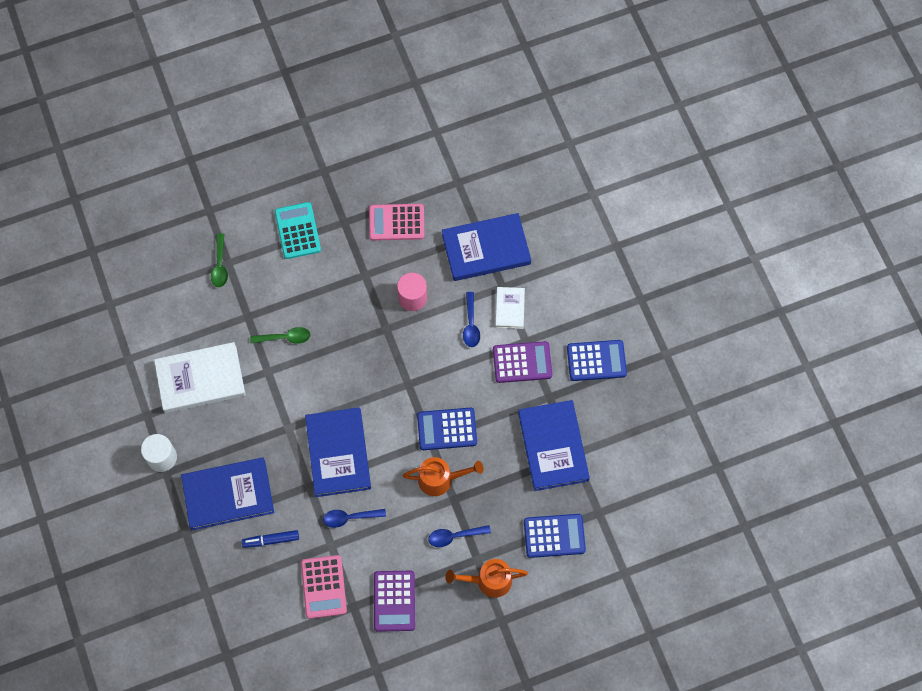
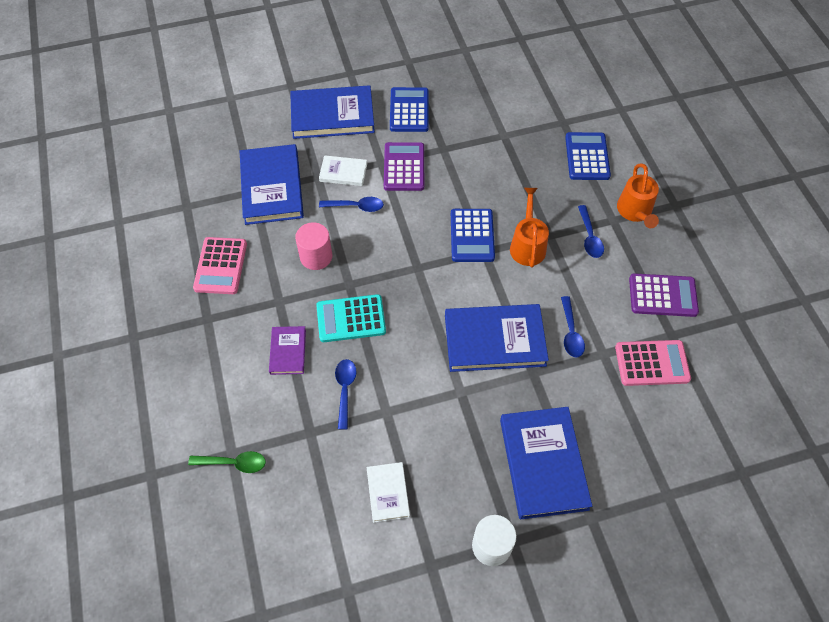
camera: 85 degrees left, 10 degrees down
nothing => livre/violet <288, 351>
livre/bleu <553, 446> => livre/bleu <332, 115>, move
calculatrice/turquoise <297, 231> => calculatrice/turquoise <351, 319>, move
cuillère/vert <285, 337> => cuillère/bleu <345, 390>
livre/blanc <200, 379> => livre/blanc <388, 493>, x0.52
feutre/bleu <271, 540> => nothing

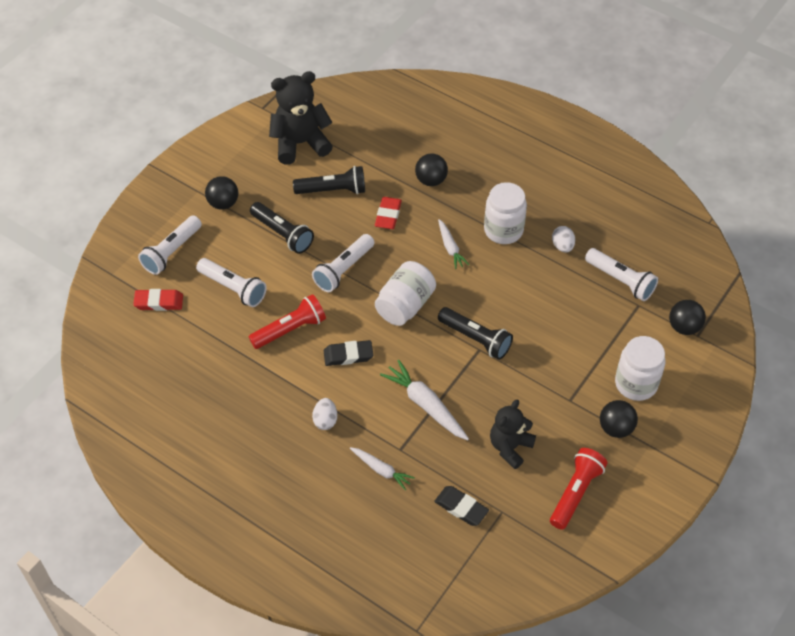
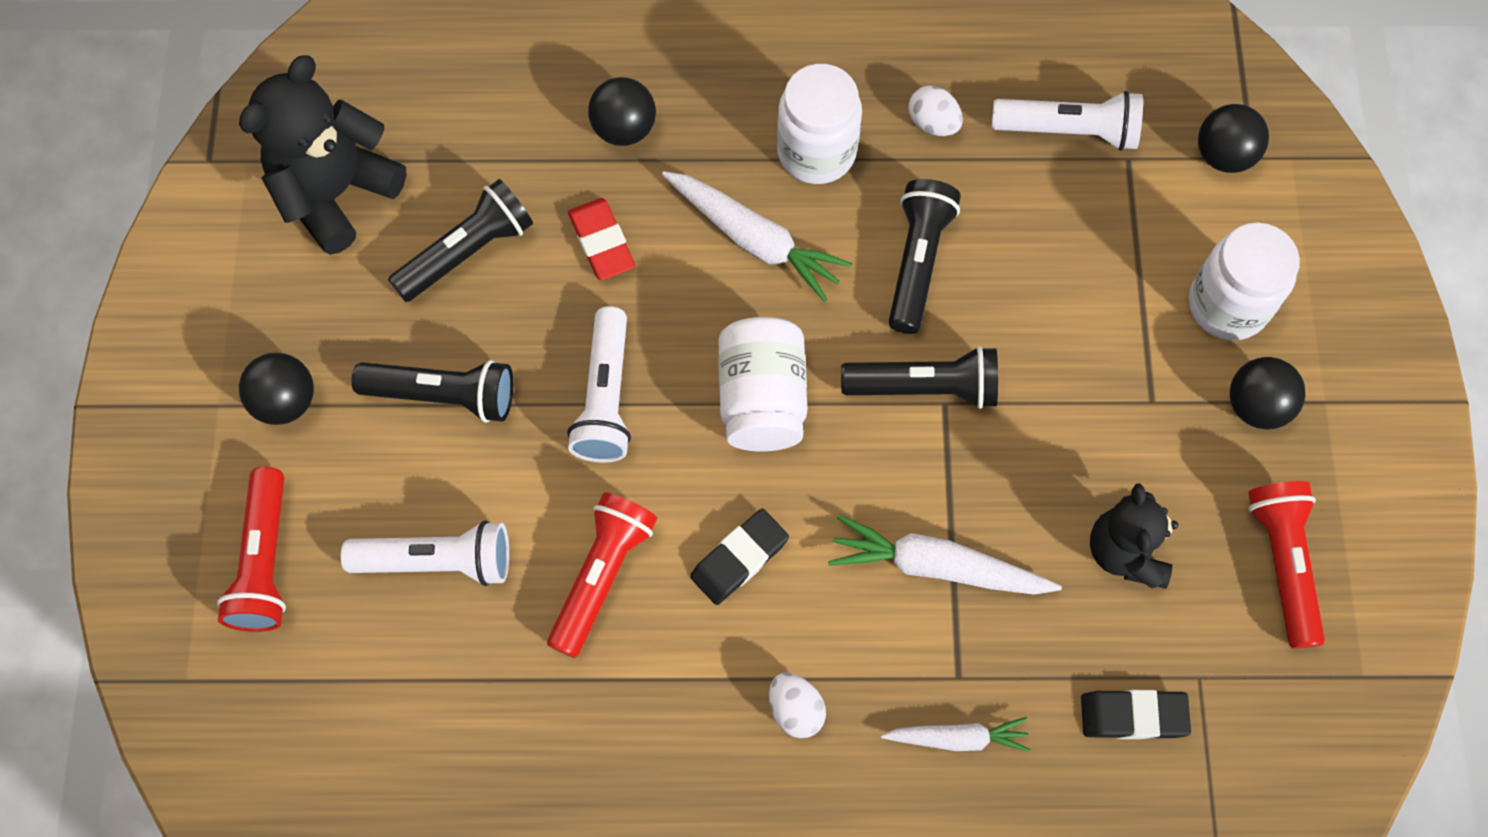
camera: 35 degrees left, 15 degrees up
lampe de poche/blanc <172, 252> => lampe de poche/rouge <265, 561>
carotte/blanc <450, 248> => carotte/blanc <754, 240>, x1.62
nothing => lampe de poche/noir <917, 262>
gomme/rouge <159, 302> => nothing

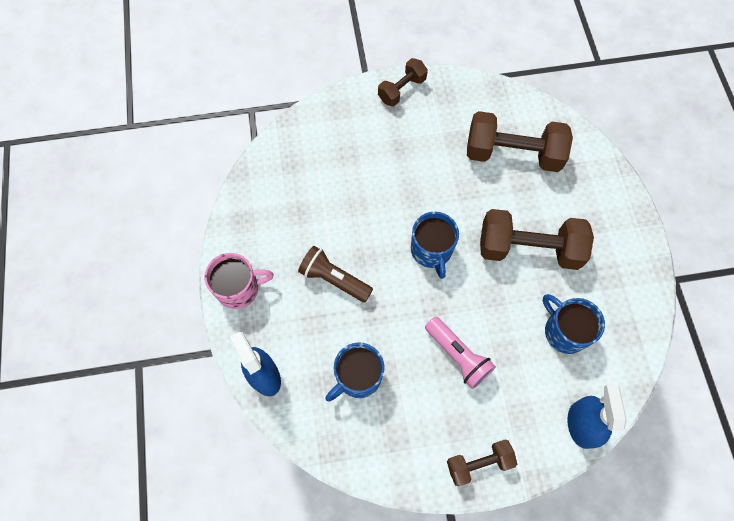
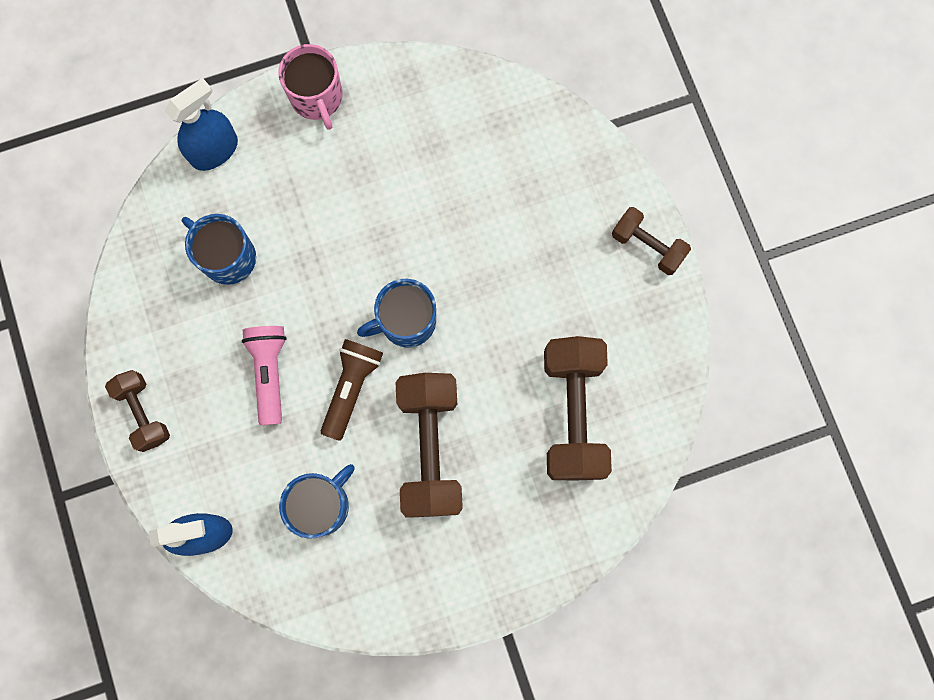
camera: 80 degrees right, 10 degrees up
lampe de poche/rose <458, 356> => lampe de poche/rose <270, 372>, 135 degrees clockwise
lampe de poche/marron <334, 279> => lampe de poche/marron <351, 388>, move

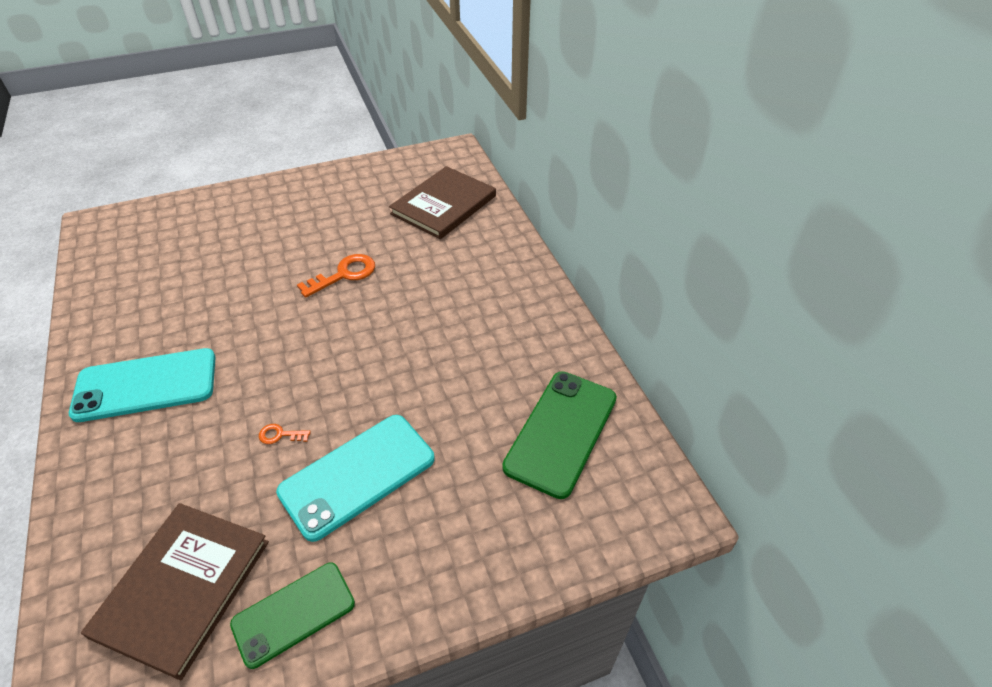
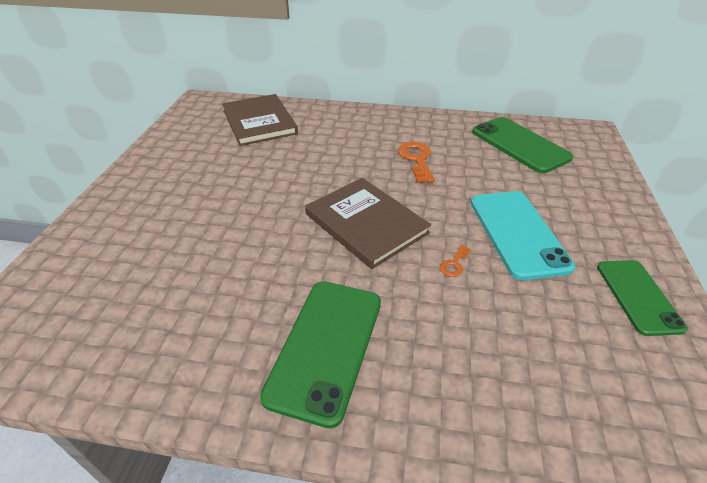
camera: 60 degrees left, 5 degrees down
téléphone/turquoise <146, 385> => téléphone/vert <326, 347>
livre/marron <183, 588> => livre/marron <366, 223>, move
clé/orange <344, 274> => clé/orange <416, 159>, move

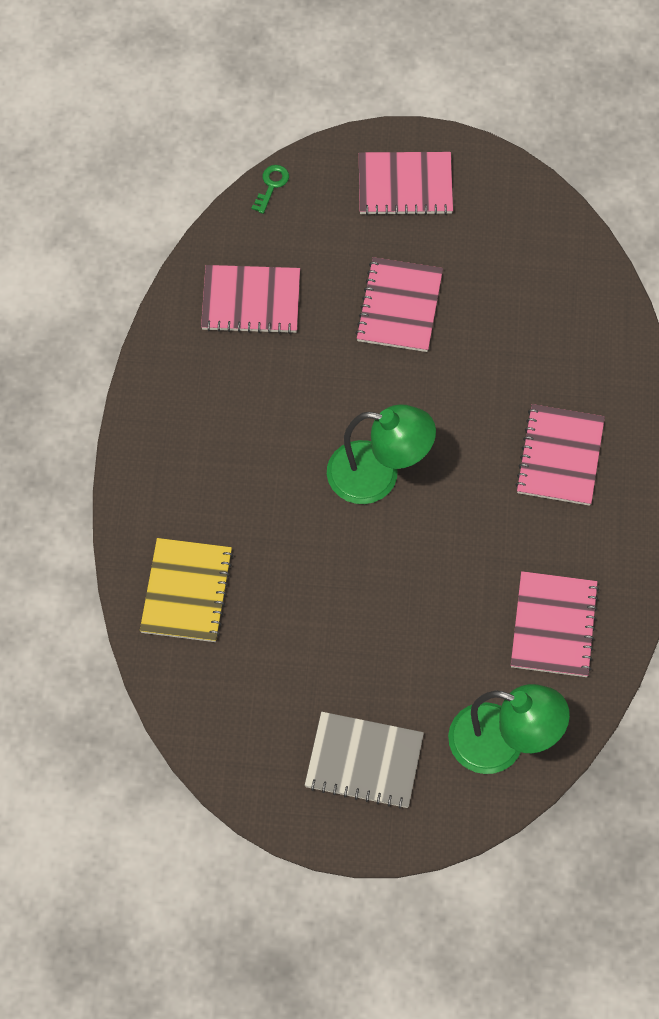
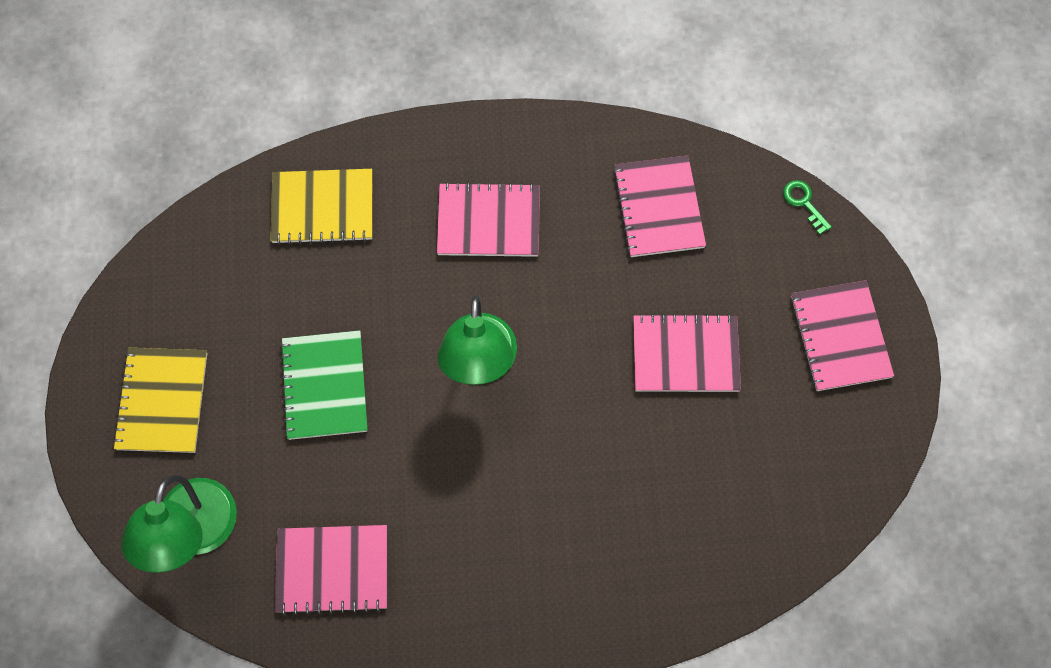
camera: 80 degrees right, 5 degrees up
carnet/gris <364, 761> => carnet/jaune <162, 401>
nothing => carnet/vert <325, 386>
carnet/rose <560, 456> => carnet/rose <488, 221>, move
clé/vert <271, 185> => clé/vert <803, 203>, 135 degrees counterclockwise

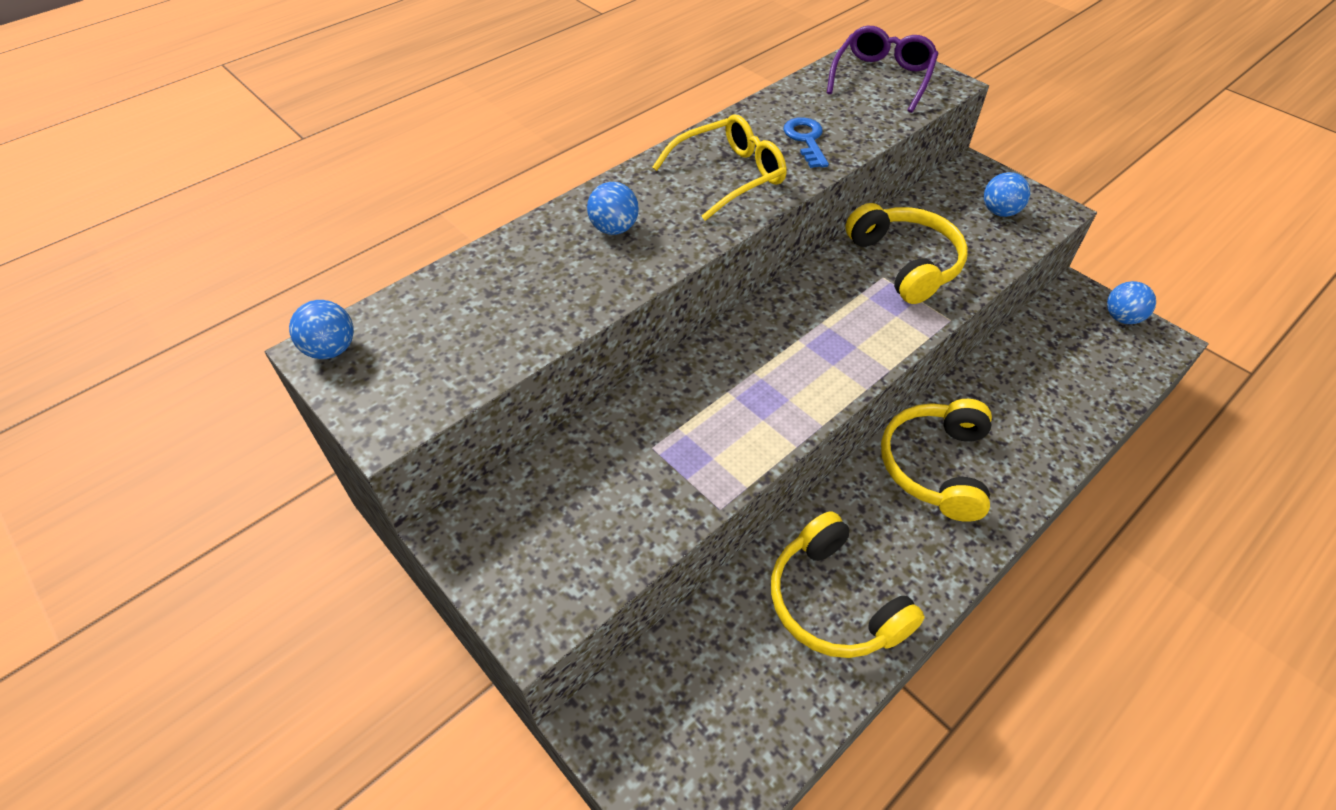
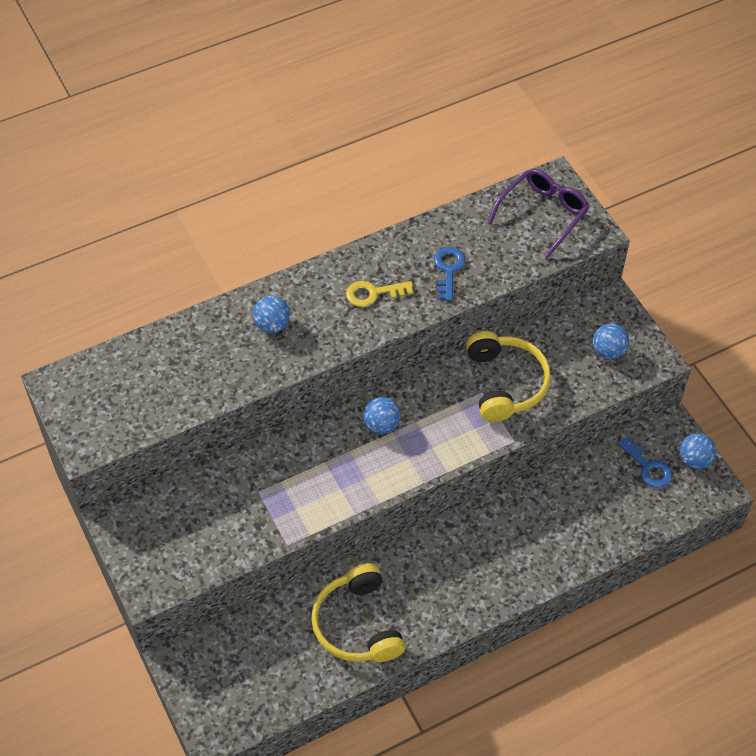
camera: 15 degrees right, 5 degrees up
lunettes/jaune <728, 176> => clé/jaune <373, 293>
balle/bleu <331, 349> => balle/bleu <381, 425>, move
nothing => clé/bleu <648, 467>
casque audio/jaune <935, 466> => nothing

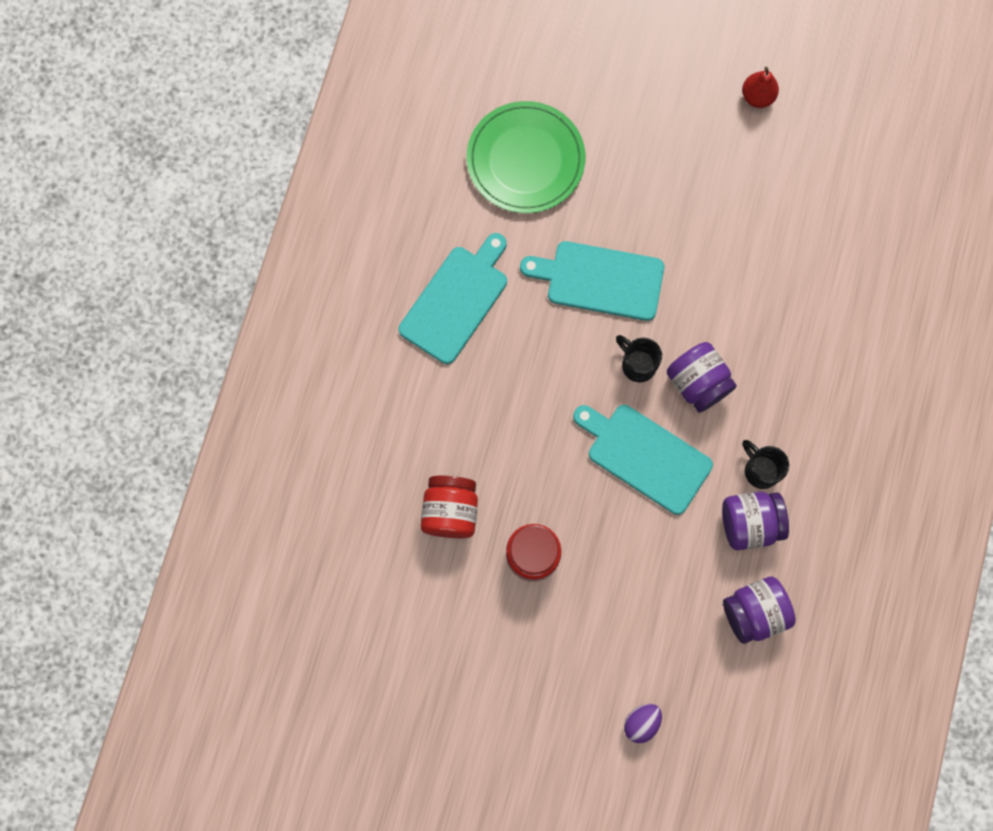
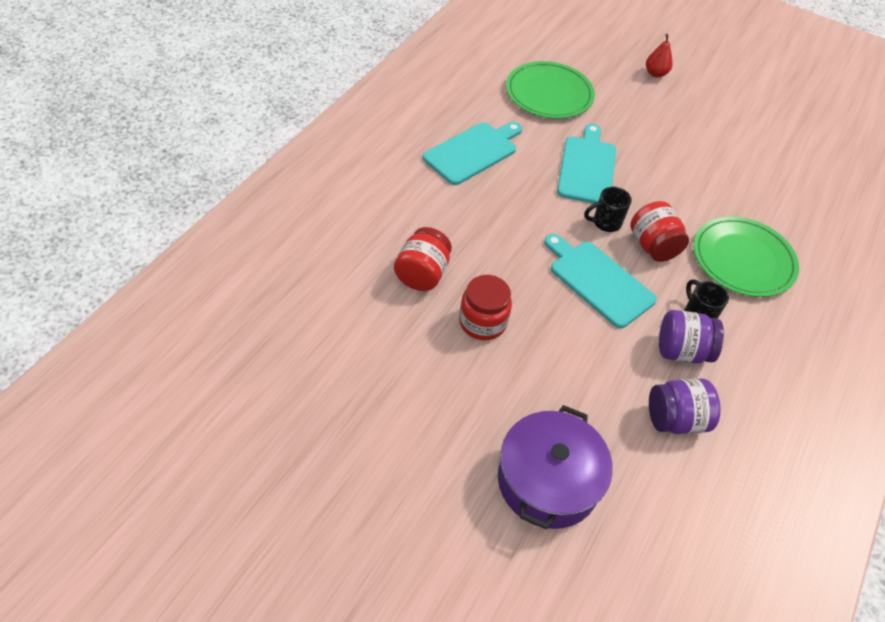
camera: 10 degrees right, 25 degrees down
œuf/violet <641, 723> => marmite/violet <548, 481>
planche à découper/turquoise <600, 280> => planche à découper/turquoise <587, 167>, 75 degrees clockwise
tasse/noir <637, 364> => tasse/noir <605, 222>, 75 degrees counterclockwise
bocal/violet <697, 383> => bocal/rouge <653, 246>
poire/rouge <757, 96> => poire/rouge <655, 73>, move
nothing => assiette/vert <743, 259>

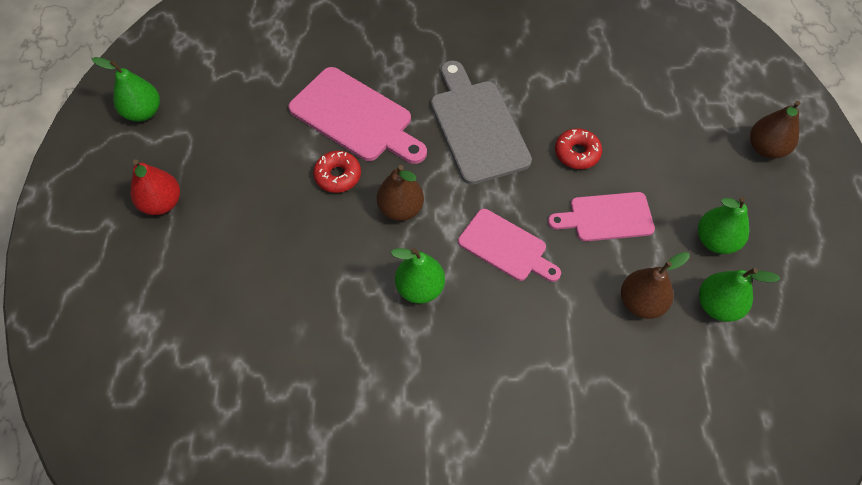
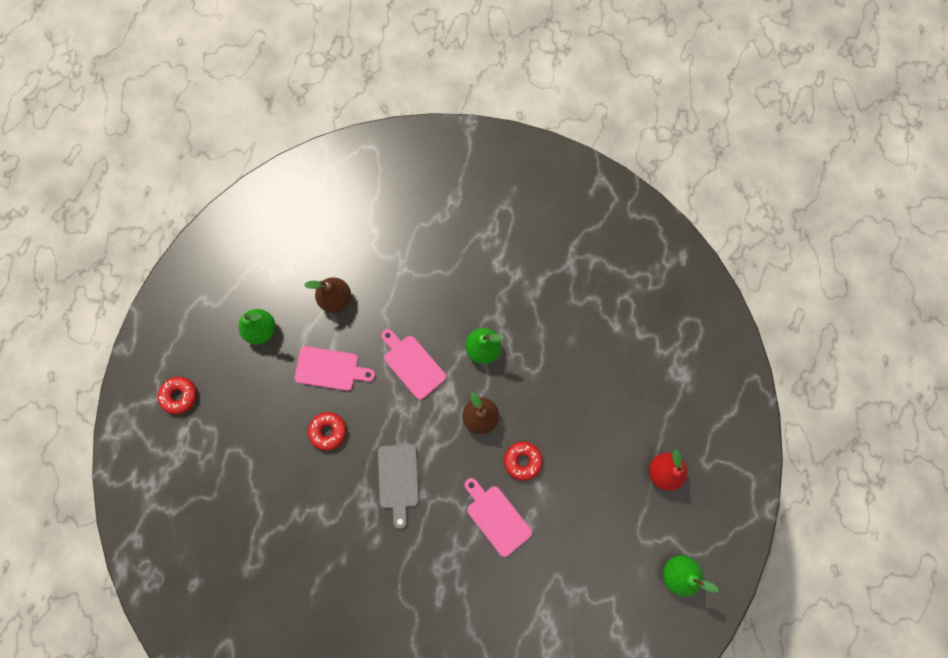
camera: 165 degrees left, 15 degrees up
poire/marron <765, 148> => beignet/rouge <179, 396>
planche à découper/gris <477, 126> => planche à découper/gris <398, 480>, x0.64
planche à découper/rose <355, 117> => planche à découper/rose <496, 517>, x0.64
poire/vert <717, 305> => nothing

